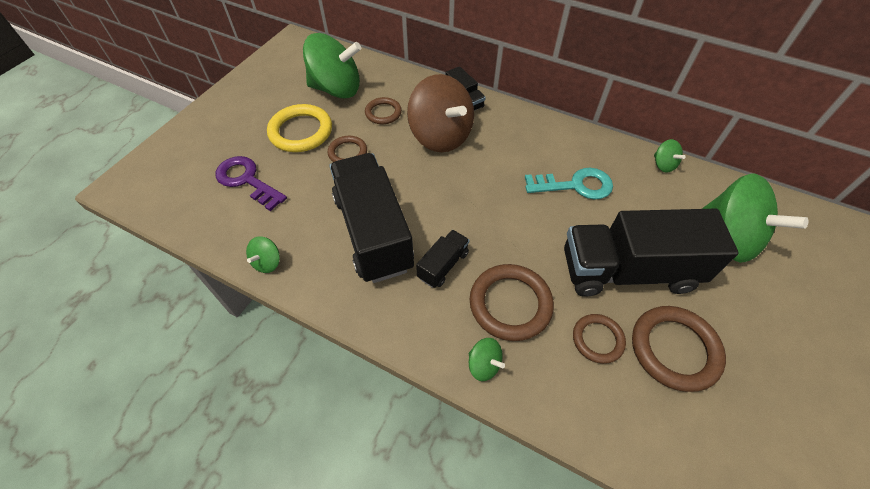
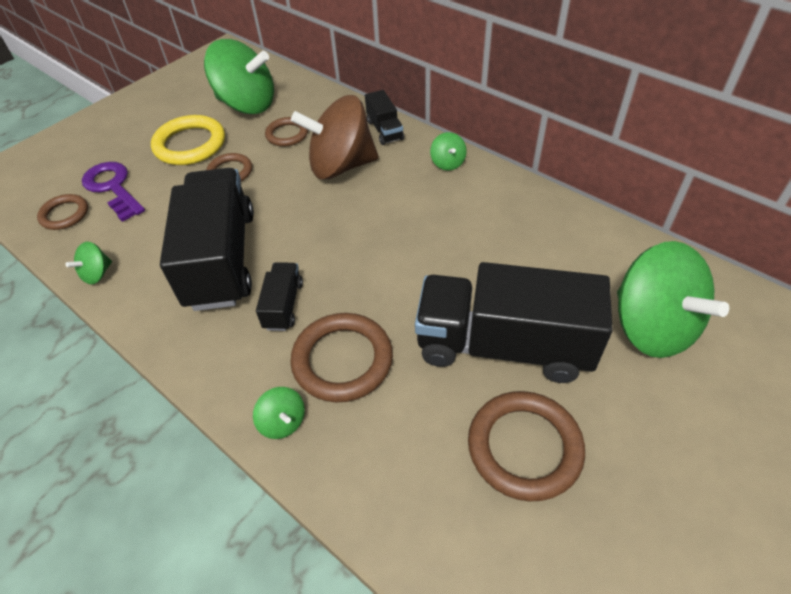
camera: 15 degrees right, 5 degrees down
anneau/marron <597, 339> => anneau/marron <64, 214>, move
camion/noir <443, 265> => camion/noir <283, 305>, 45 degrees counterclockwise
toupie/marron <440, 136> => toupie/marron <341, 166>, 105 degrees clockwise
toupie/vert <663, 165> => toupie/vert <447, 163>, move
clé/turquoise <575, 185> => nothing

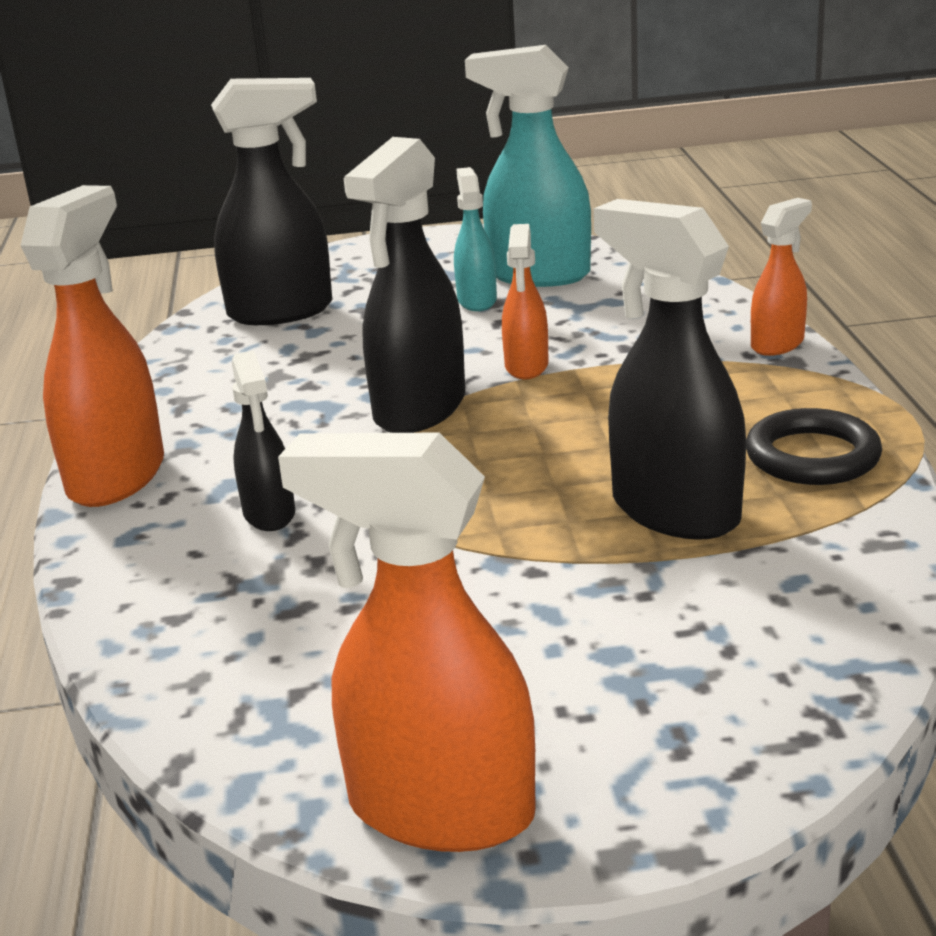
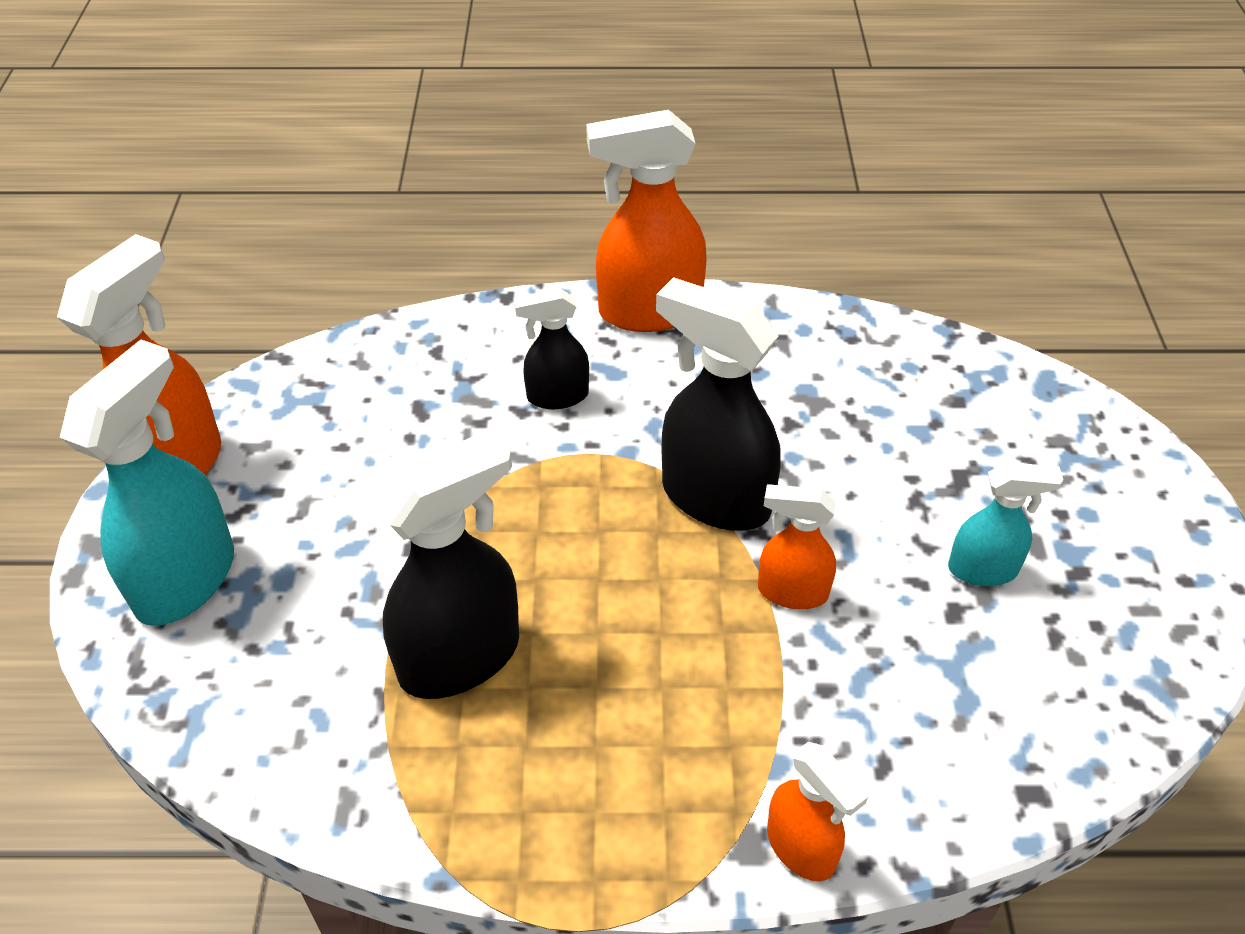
camera: 95 degrees right, 20 degrees up
vaporisateur/turquoise <538, 275> => vaporisateur/turquoise <187, 579>, move
vaporisateur/orange <117, 476> => vaporisateur/orange <648, 312>, 150 degrees clockwise
vaporisateur/noir <282, 311> => nothing
anneau/noir <812, 456> => nothing

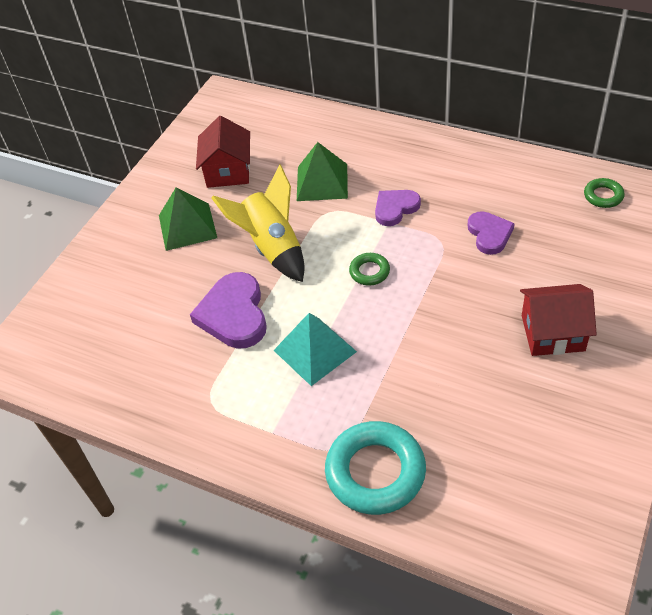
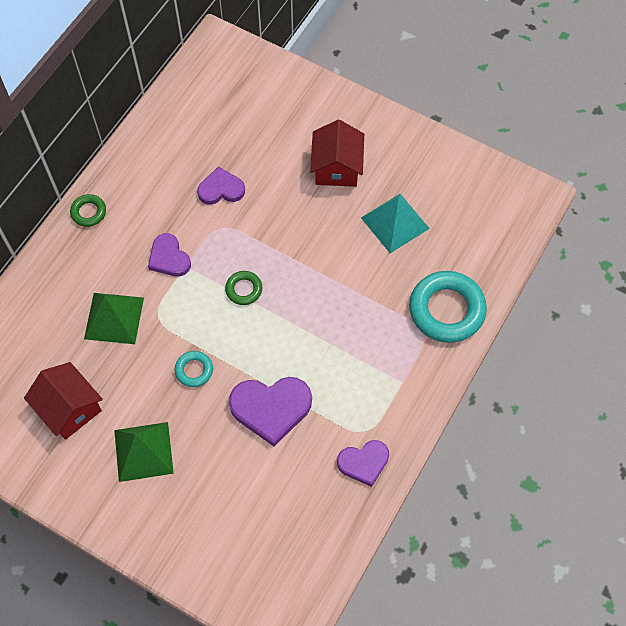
camera: 90 degrees left, 15 degrees up
maison/rouge <228, 171> => maison/rouge <69, 408>, 45 degrees clockwise
anneau/vert <603, 196> => anneau/vert <88, 212>, move
fusée/jaune <272, 248> => anneau/turquoise <194, 370>
nothing => cœur/violet <364, 463>
pyramide/turquoise <315, 350> => pyramide/turquoise <395, 223>, move

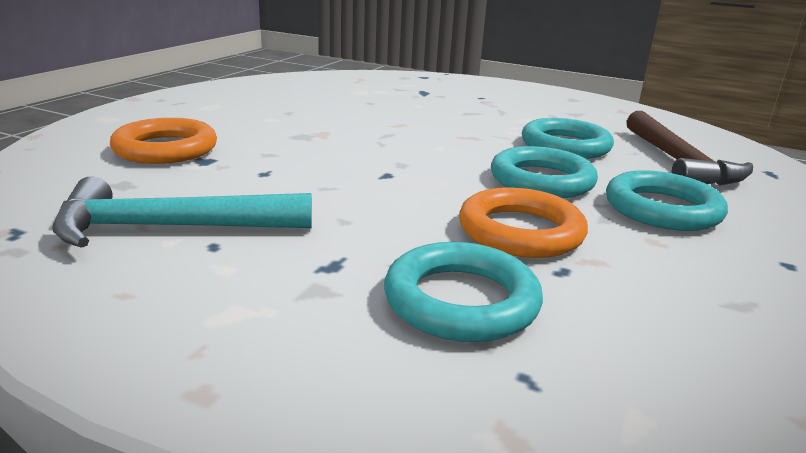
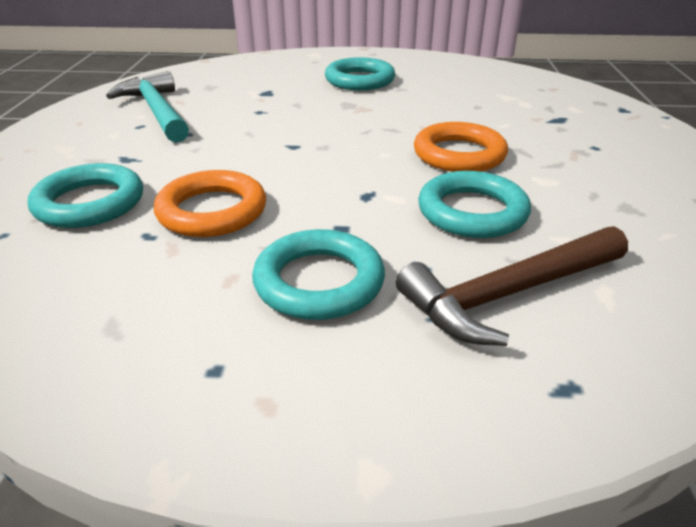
camera: 70 degrees right, 10 degrees up
anneau/turquoise <541, 180> => anneau/turquoise <359, 80>, move
anneau/orange <165, 149> => anneau/orange <459, 154>, move

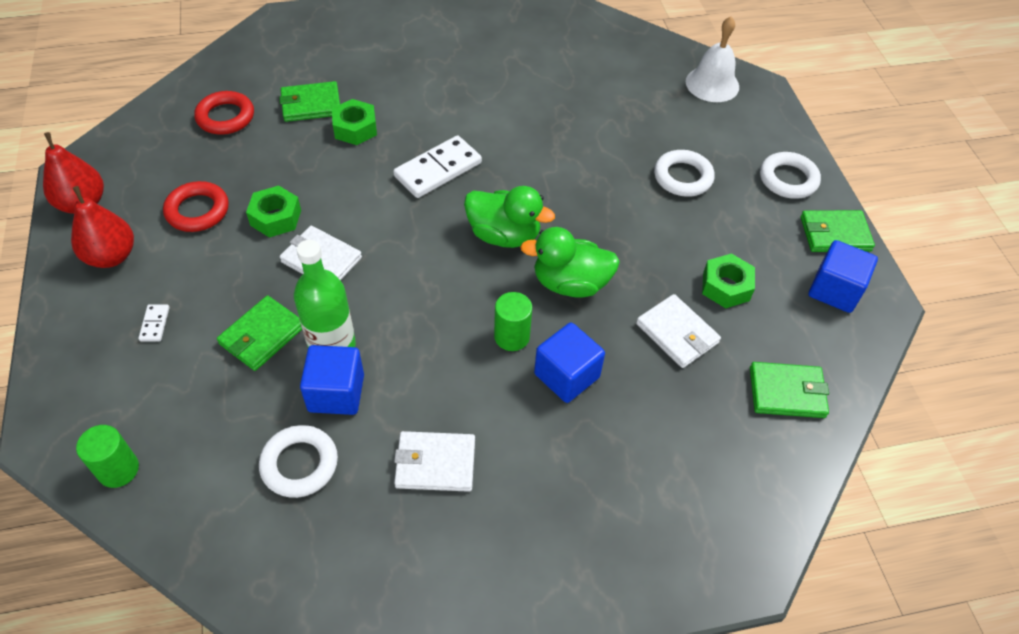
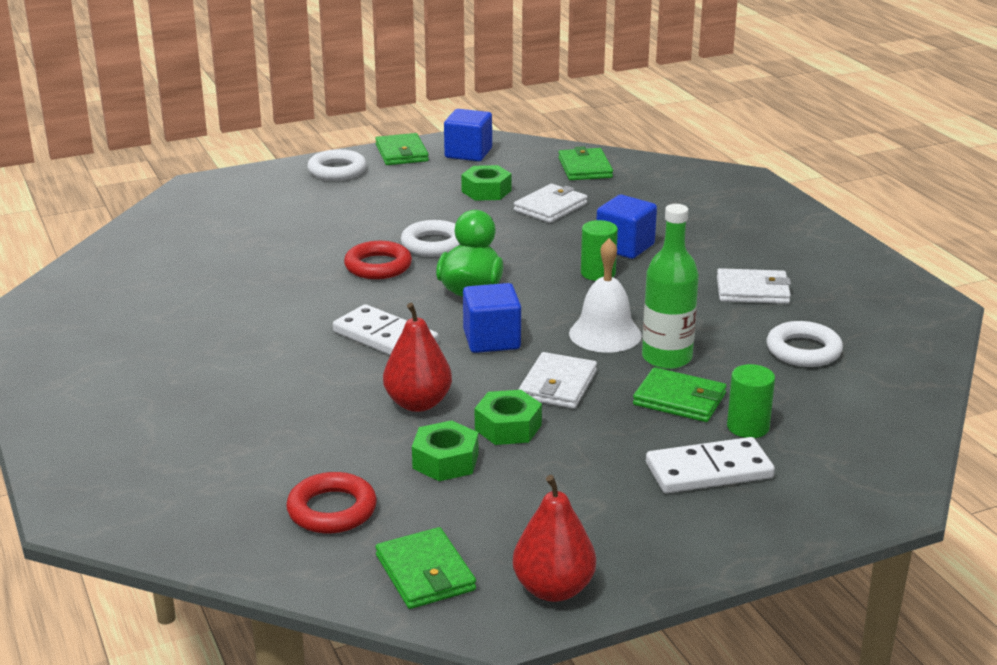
camera: 100 degrees left, 25 degrees down
anneau/rouge <197, 211> => anneau/rouge <378, 266>, move
portefeuille/vert <311, 104> => portefeuille/vert <425, 573>, move
poire/rouge <111, 256> => poire/rouge <418, 403>, move
anneau/blanc <683, 177> => anneau/blanc <433, 244>, move
écrou/vert <355, 128> => écrou/vert <445, 461>, move
cube/bleu <336, 393> => cube/bleu <491, 340>, move
cloche/blanc <712, 84> => cloche/blanc <605, 334>, move
domino/blanc <154, 324> => domino/blanc <709, 471>, x2.22
portefeuille/blanc <435, 463> => portefeuille/blanc <752, 291>, 75 degrees counterclockwise
cylindre/vert <118, 469> => cylindre/vert <748, 427>, move
canard/vert <570, 283> => nothing

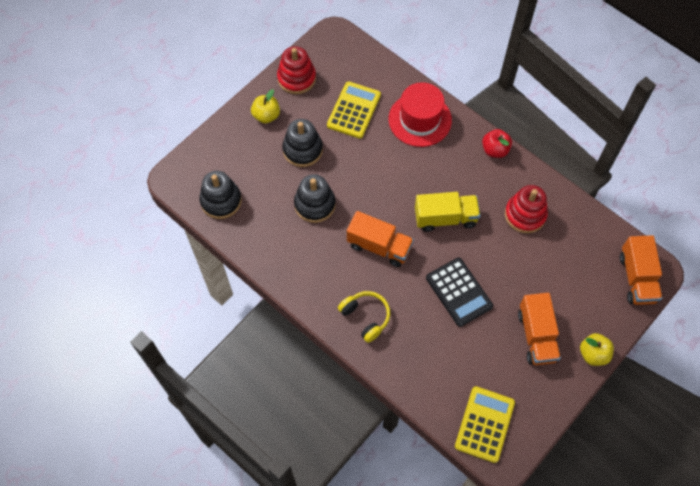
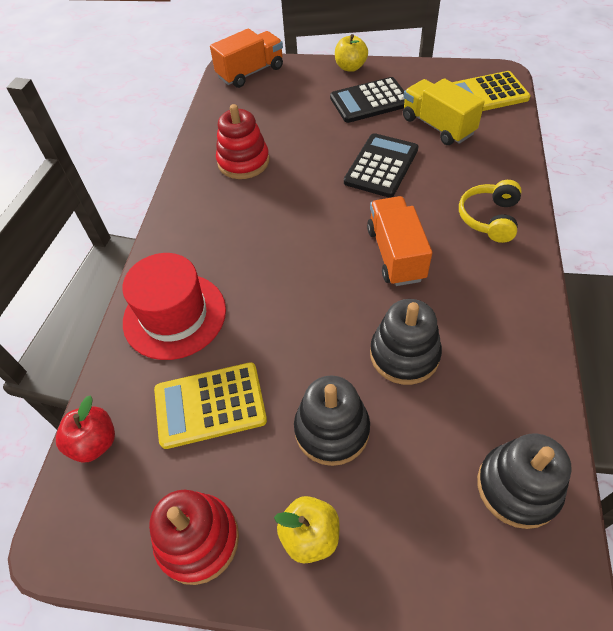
camera: 120 degrees left, 10 degrees down
pomme/rouge <495, 150> => pomme/rouge <94, 442>, move
camion/orange <536, 336> => calculatrice/noir <370, 101>
camion/jaune <445, 218> => camion/jaune <437, 126>, move

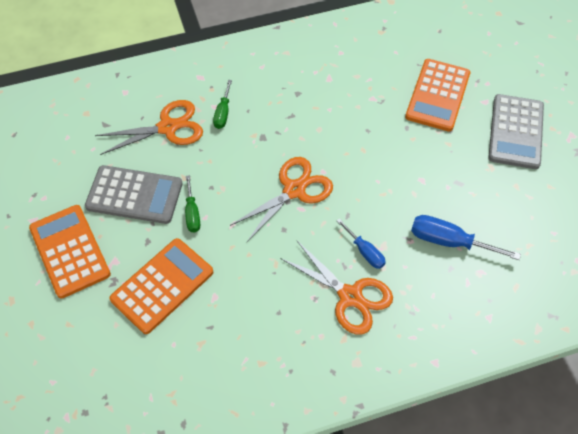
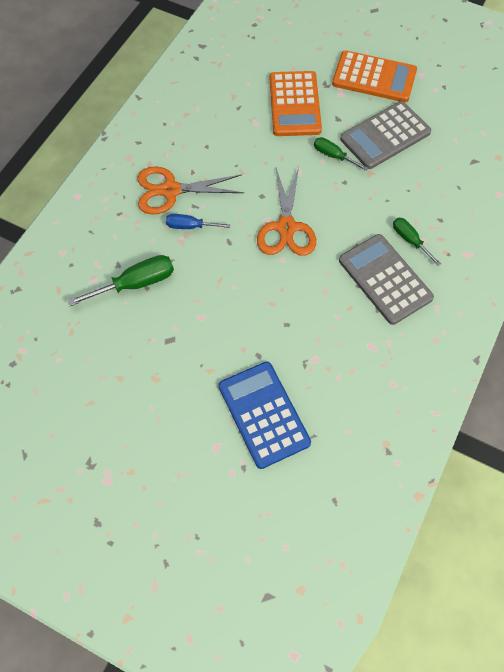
camera: 135 degrees right, 5 degrees up
tournevis/bleu <449, 241> => tournevis/vert <136, 283>
calculatrice/orange <437, 95> => calculatrice/bleu <264, 414>
calculatrice/gris <515, 132> => calculatrice/gris <385, 279>, move
ciseaux/orange <168, 127> => nothing

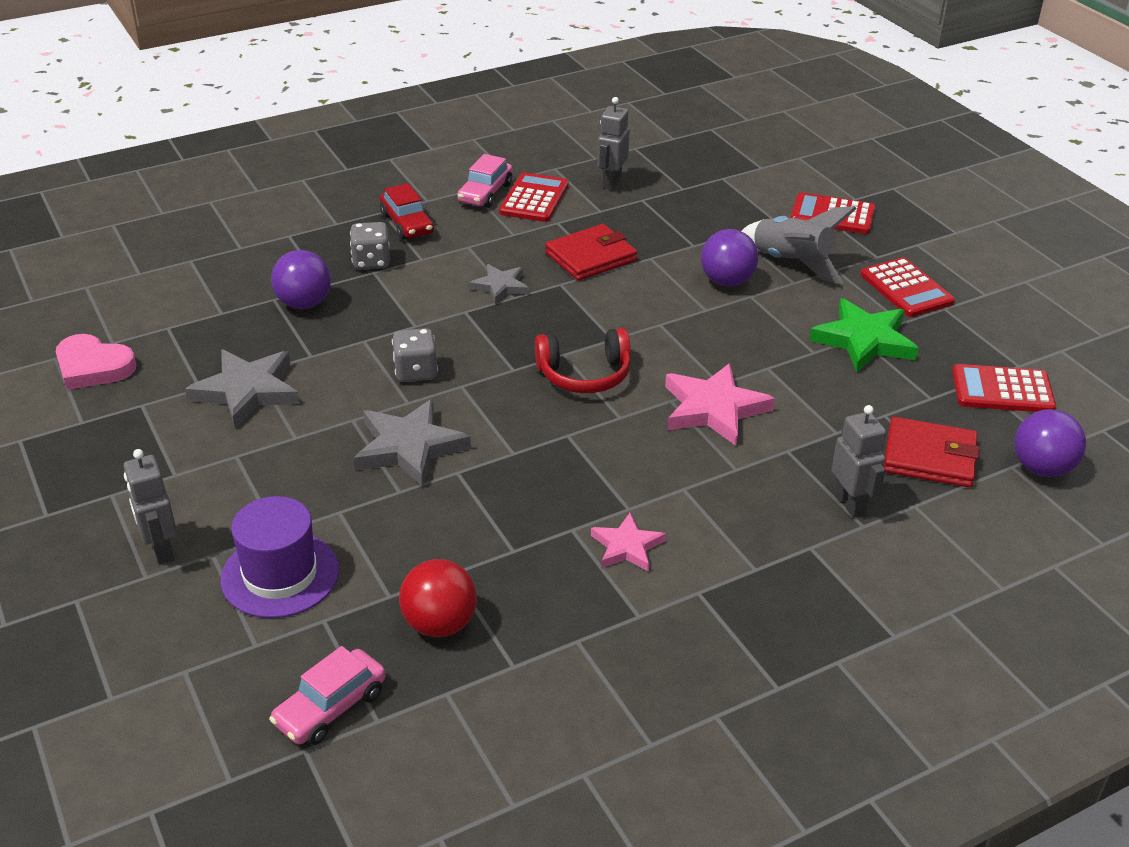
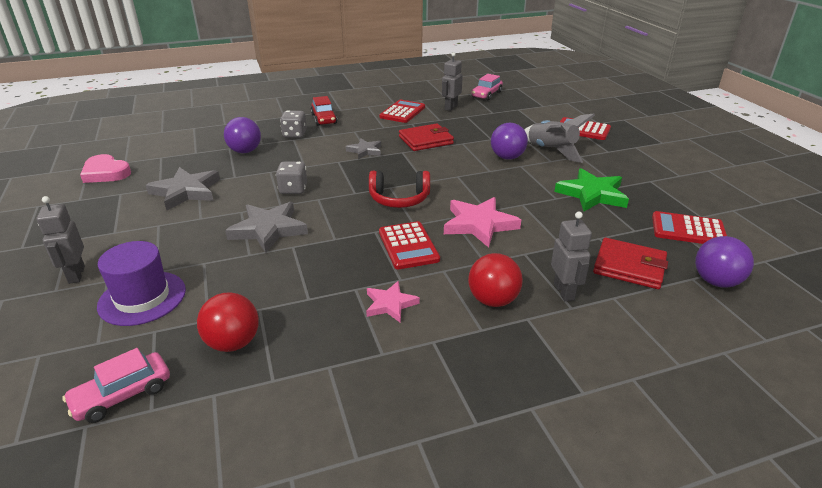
camera: 10 degrees right, 5 degrees down
calculatrice/rouge <906, 288> => calculatrice/rouge <408, 246>, move
nothing => balle/rouge <493, 300>
voiture/rose <485, 193> => voiture/rose <486, 94>, move

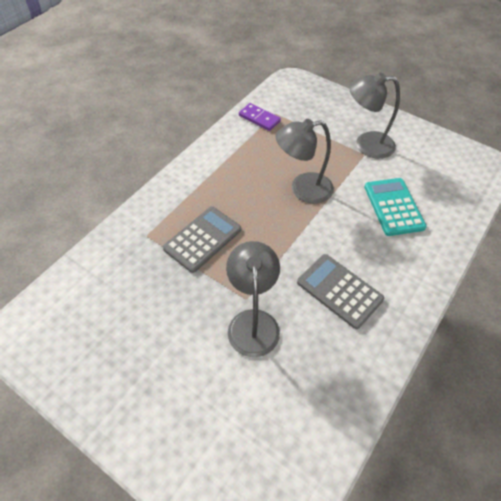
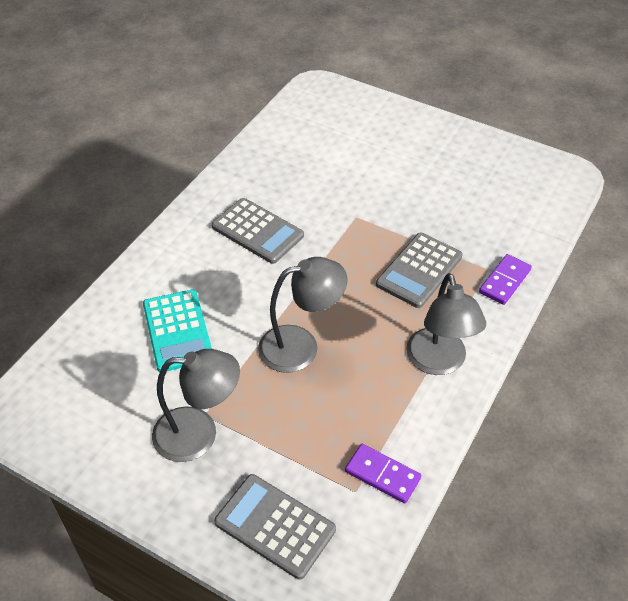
camera: 175 degrees right, 5 degrees down
nothing => calculatrice/gris <275, 526>
lampe/gris <253, 322> => lampe/gris <439, 362>, move
nothing => domino/violet <505, 281>

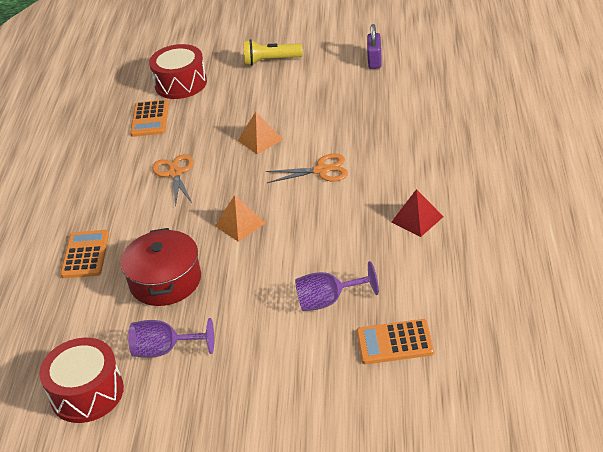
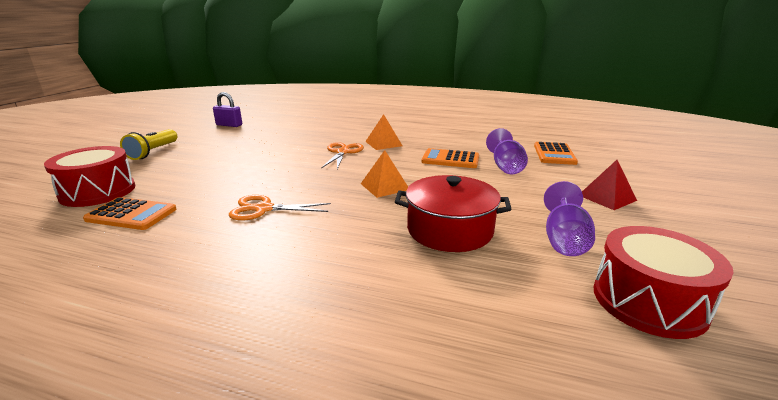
camera: 80 degrees left, 15 degrees down
pyramide/orange <260, 140> => pyramide/orange <383, 143>, move
calculatrice/orange <85, 255> => calculatrice/orange <450, 159>, move
pyramide/rouge <417, 219> => pyramide/rouge <607, 197>, move

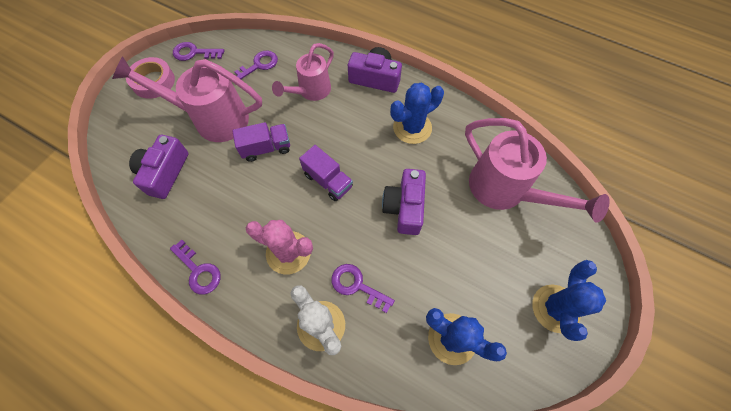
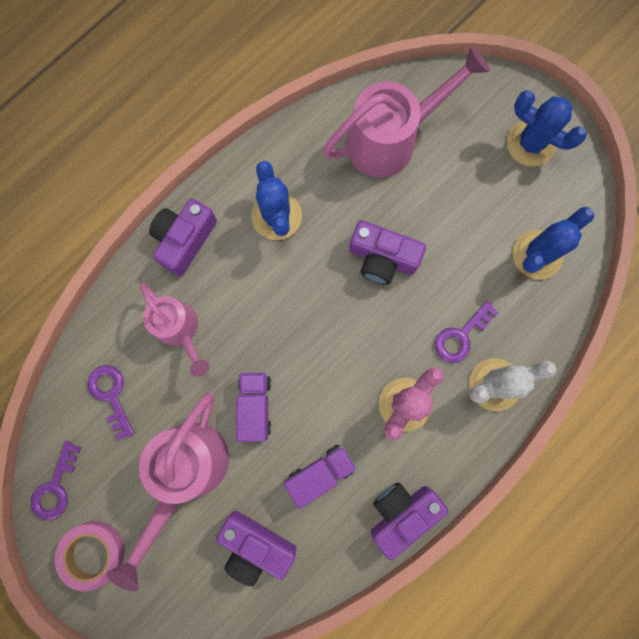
camera: 75 degrees left, 15 degrees up
camion/violet <328, 181> => camion/violet <320, 473>, move
clé/violet <198, 271> => appareil photo/violet <401, 512>

